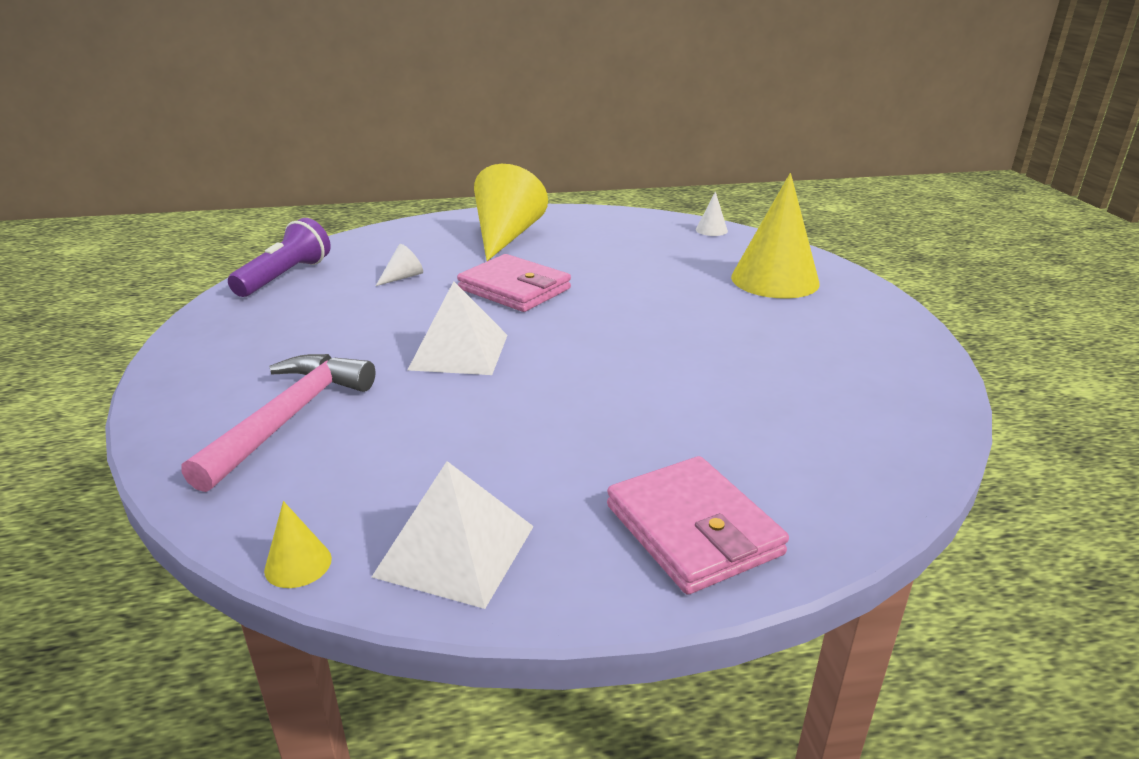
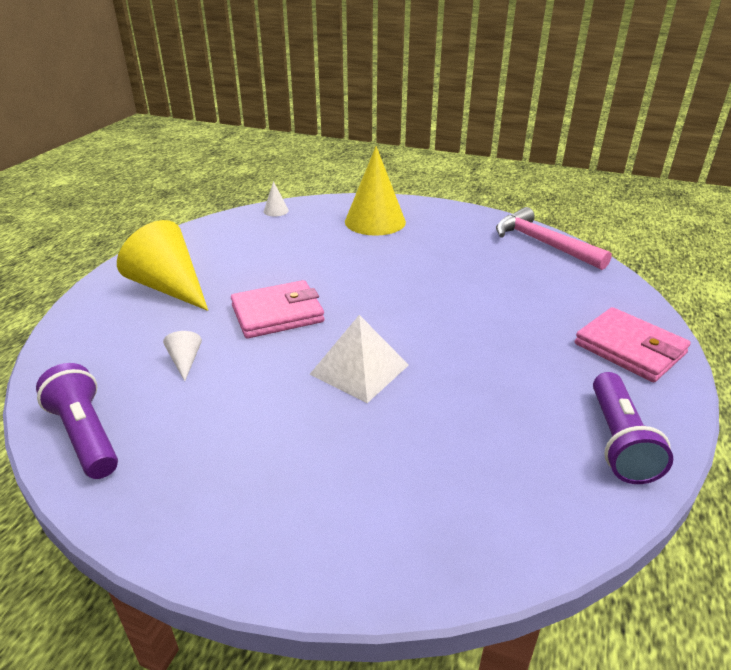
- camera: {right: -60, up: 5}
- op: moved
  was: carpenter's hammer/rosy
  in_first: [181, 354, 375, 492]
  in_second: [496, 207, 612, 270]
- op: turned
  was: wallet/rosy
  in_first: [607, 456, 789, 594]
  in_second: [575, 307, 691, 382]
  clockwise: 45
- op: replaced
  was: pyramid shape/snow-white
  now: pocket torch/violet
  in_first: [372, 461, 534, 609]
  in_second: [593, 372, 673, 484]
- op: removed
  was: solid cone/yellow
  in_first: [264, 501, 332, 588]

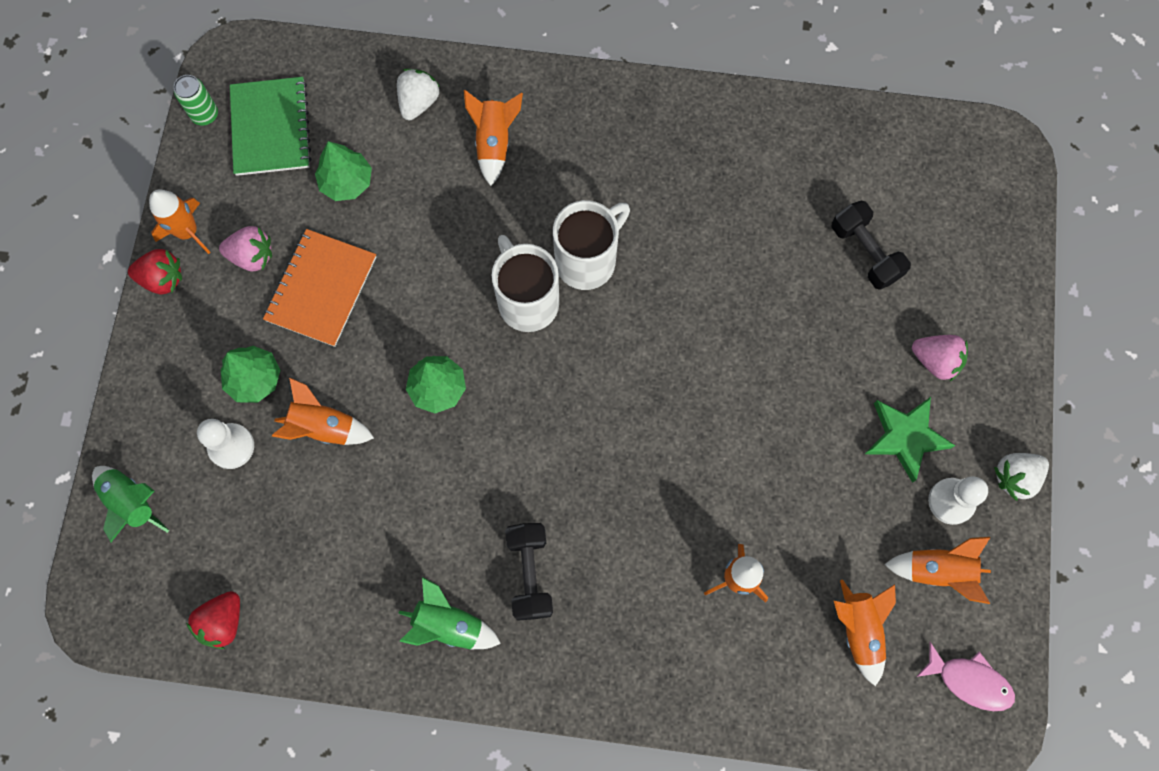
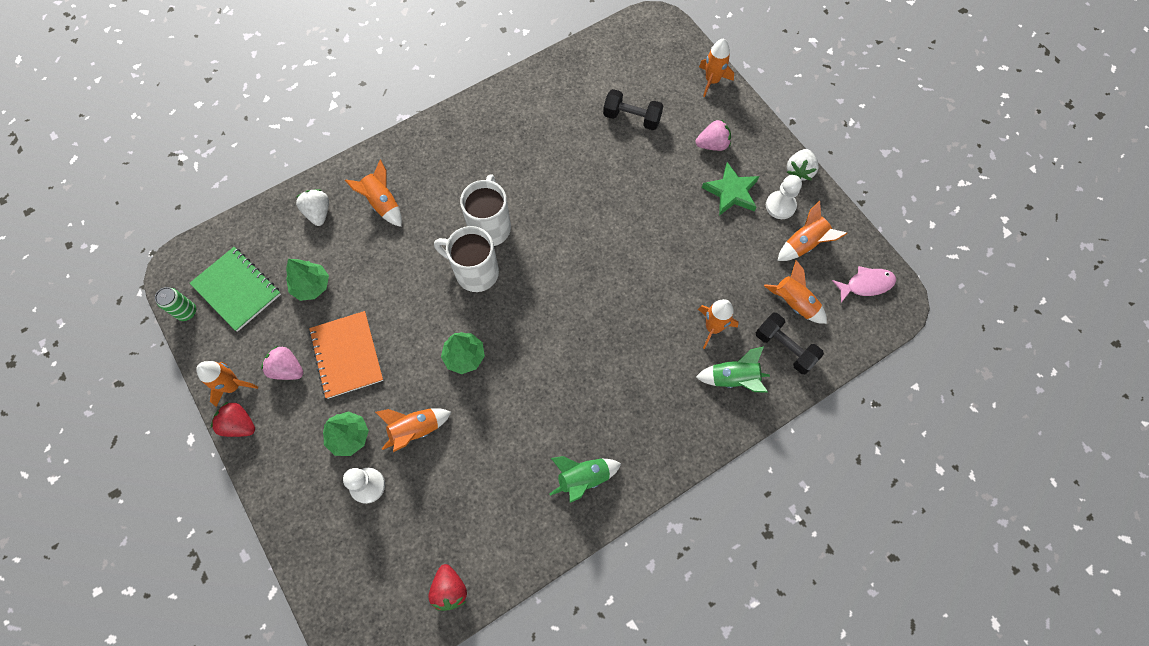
- camera: {right: -40, up: -5}
- op: turned
  was: berry/rosy
  in_first: [219, 226, 272, 271]
  in_second: [261, 346, 303, 380]
  clockwise: -120
- op: turned
  was: berry/crimson
  in_first: [128, 249, 182, 294]
  in_second: [211, 402, 255, 437]
  clockwise: -120
- op: moved
  was: toy rocket/leaf-green
  in_first: [92, 466, 169, 542]
  in_second: [696, 347, 770, 393]
- op: moved
  was: dumbbell/black
  in_first: [505, 523, 553, 621]
  in_second: [756, 313, 824, 374]
- op: added
  now: toy rocket/bright orange
  in_second: [699, 39, 734, 97]

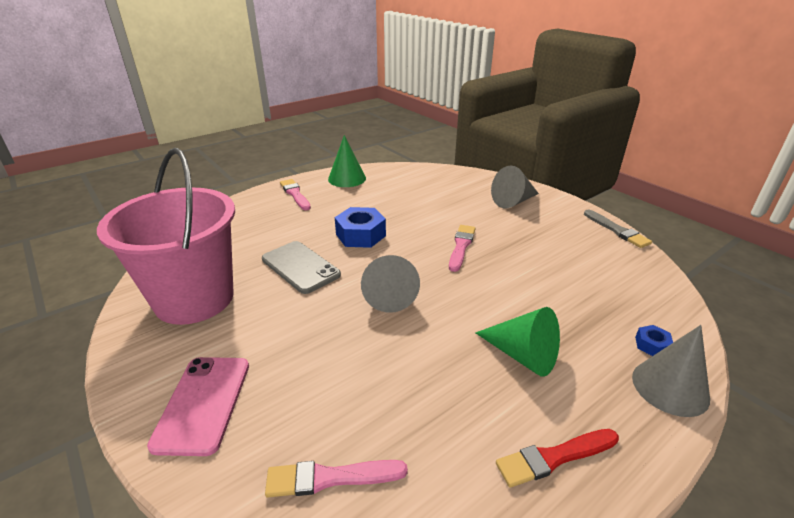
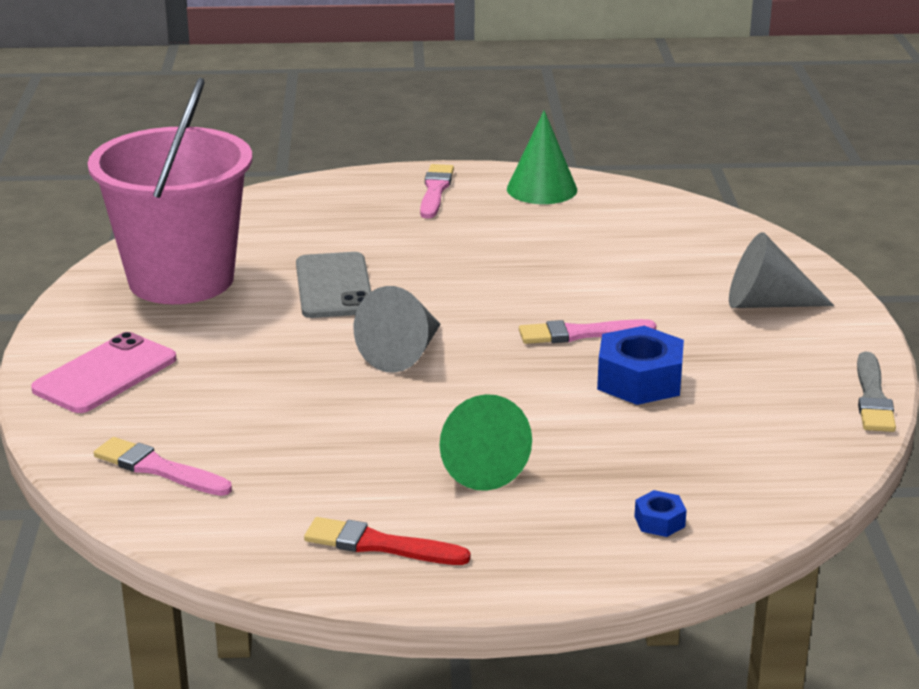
- camera: {right: 35, up: -5}
- op: moved
  was: nut/cobalt
  in_first: [335, 207, 386, 248]
  in_second: [597, 326, 684, 405]
- op: turned
  was: paint brush/rosy
  in_first: [449, 225, 476, 272]
  in_second: [519, 319, 656, 344]
  clockwise: -150
- op: removed
  was: solid cone/grey
  in_first: [632, 325, 710, 417]

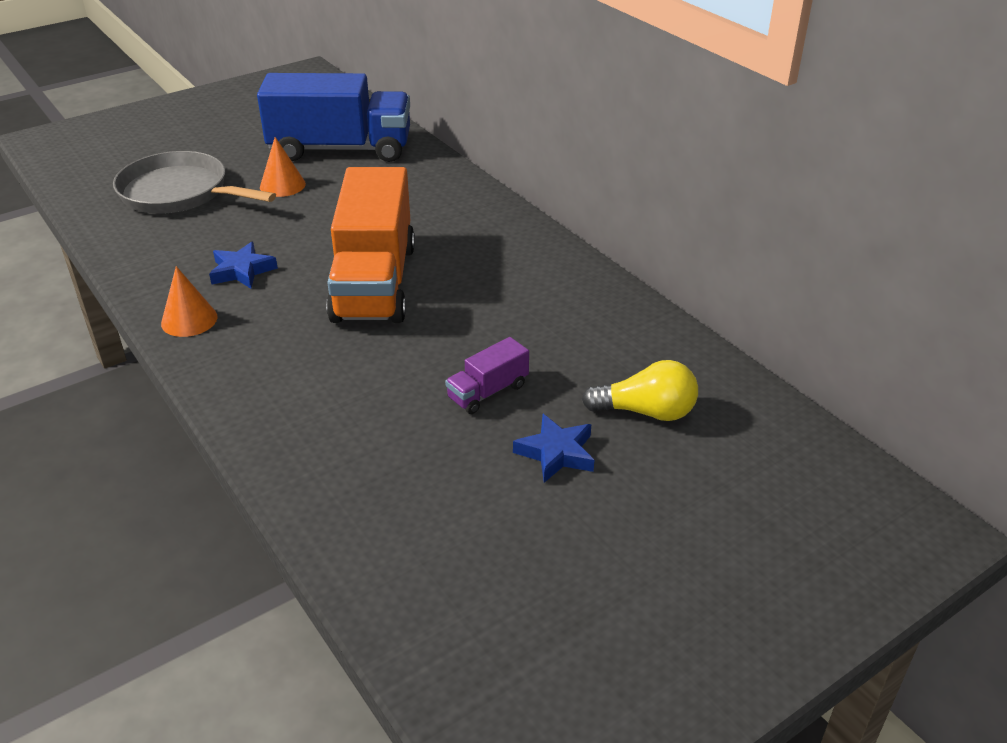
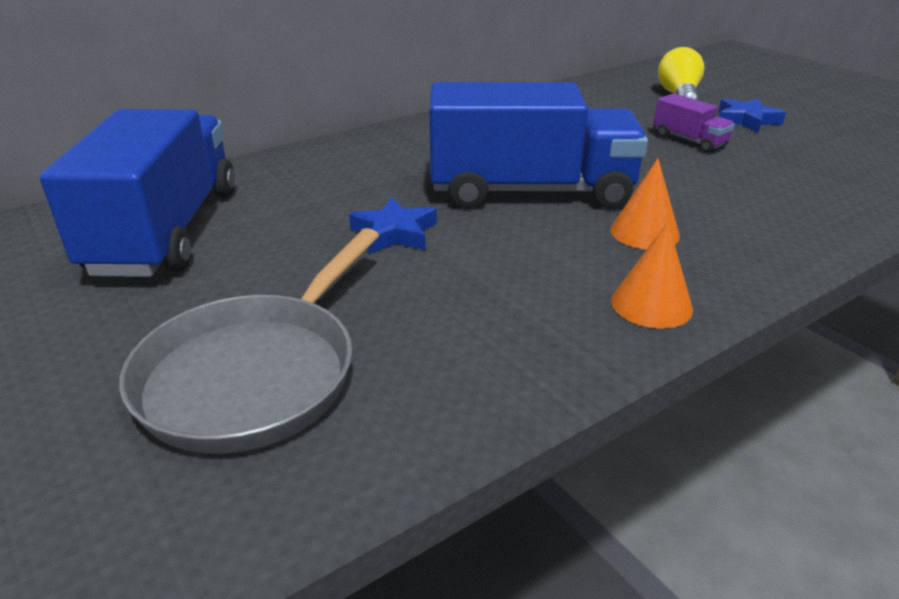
- camera: {right: -90, up: -5}
- op: moved
  was: solid cone/bright orange
  in_first: [260, 137, 306, 197]
  in_second: [610, 158, 680, 250]
- op: recoloured
  was: toy truck/bright orange
  now: toy truck/cobalt
  in_first: [326, 167, 415, 323]
  in_second: [429, 82, 648, 208]
- op: moved
  was: star shape/cobalt
  in_first: [209, 242, 278, 289]
  in_second: [349, 197, 437, 254]

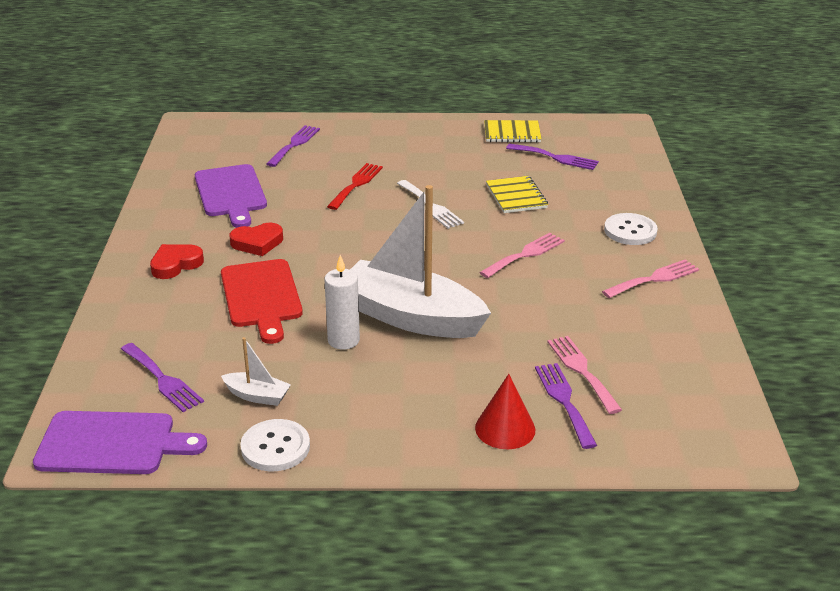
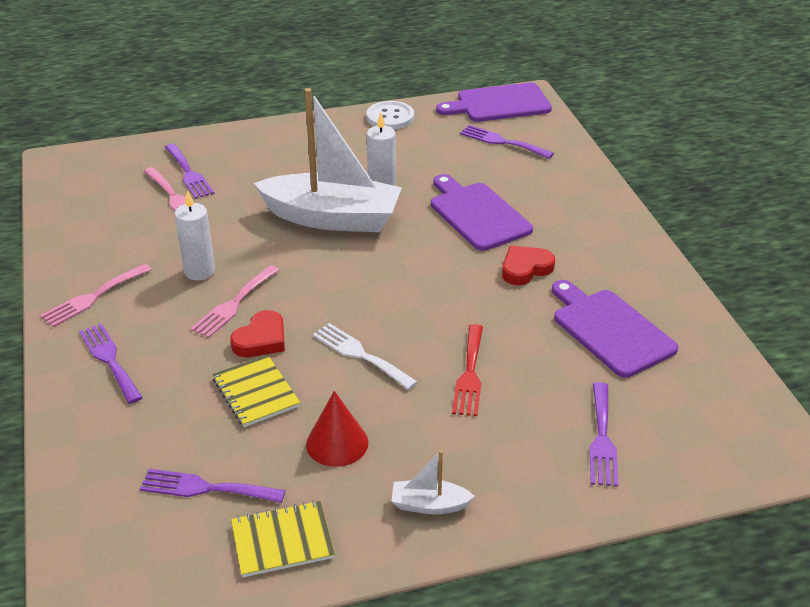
- camera: {right: 165, up: 5}
- op: replaced
  was: shirt button/snow-white
  now: fork/violet
  in_first: [604, 213, 658, 245]
  in_second: [79, 323, 143, 404]
- op: moved
  was: heart shape/crimson
  in_first: [150, 244, 204, 279]
  in_second: [230, 310, 285, 357]
- op: recoloured
  was: cutting board/crimson
  now: cutting board/violet
  in_first: [221, 259, 303, 344]
  in_second: [431, 174, 533, 251]
- op: moved
  was: boat/snow-white
  in_first: [221, 337, 291, 406]
  in_second: [392, 450, 475, 514]
- op: moved
  was: solid cone/crimson
  in_first: [475, 374, 535, 449]
  in_second: [306, 391, 369, 467]
- op: added
  now: wax candle/snow-white
  in_second: [175, 190, 215, 280]

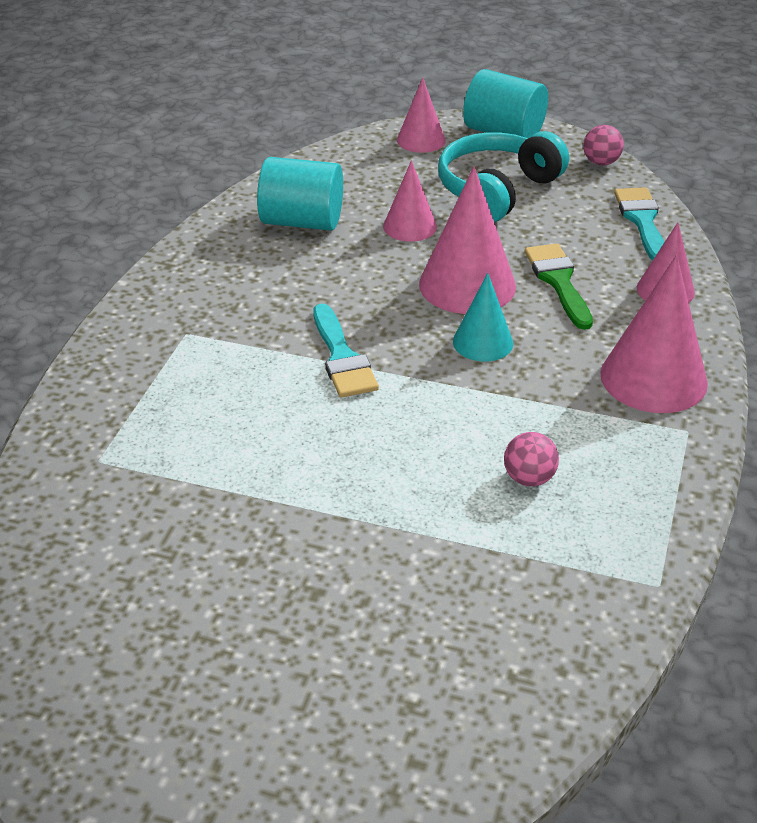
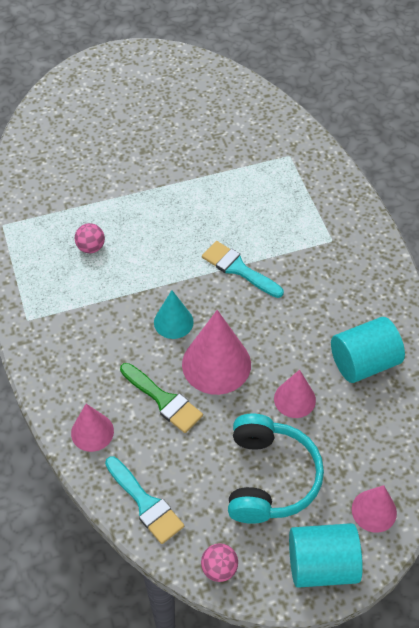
- camera: {right: 145, up: 15}
- op: removed
  was: solid cone/rosy
  in_first: [600, 255, 708, 413]

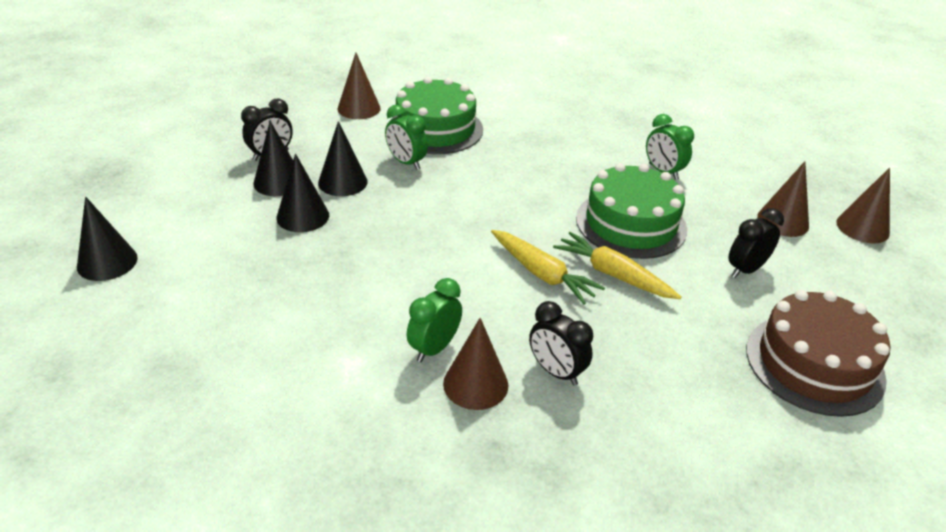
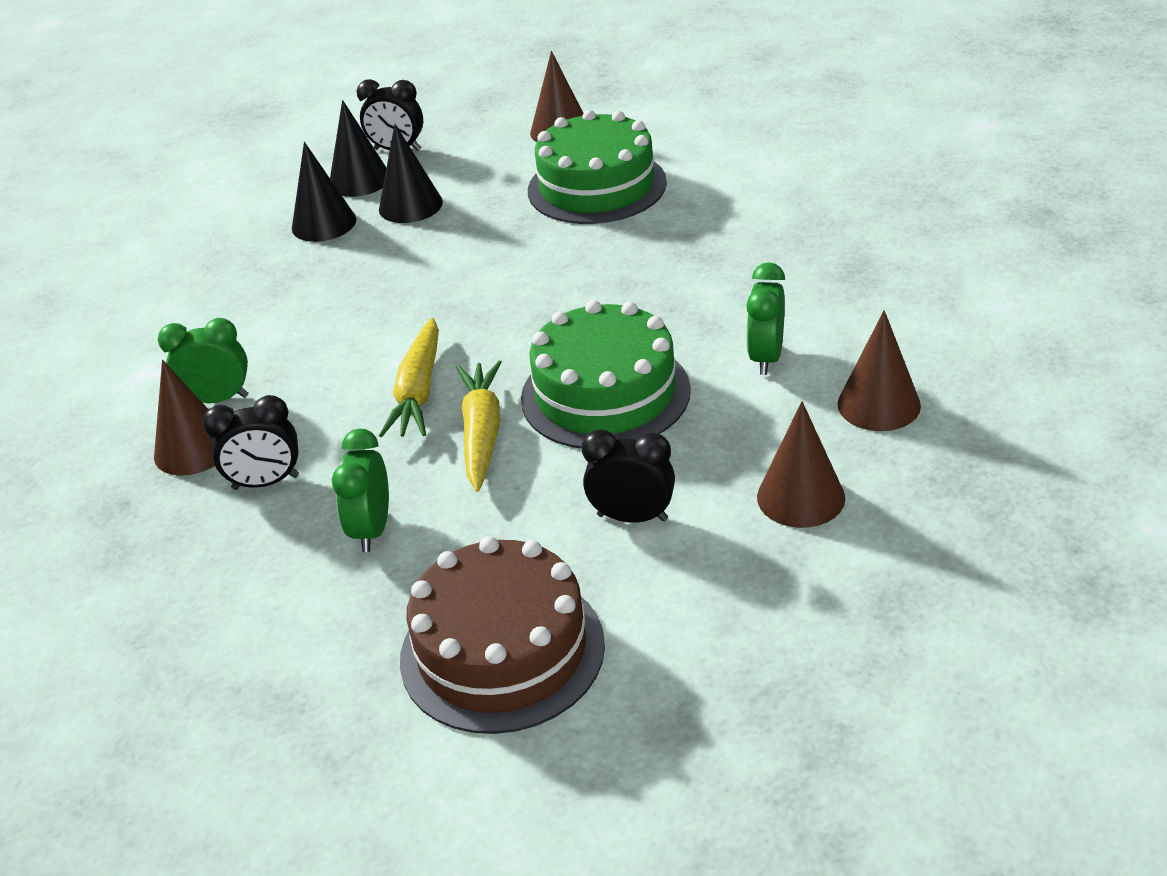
- camera: {right: 55, up: 0}
- op: moved
  was: bedside clock/leaf-green
  in_first: [385, 105, 428, 170]
  in_second: [332, 428, 389, 552]
- op: moved
  was: solid cone/brown
  in_first: [836, 167, 890, 243]
  in_second: [838, 310, 921, 431]
- op: removed
  was: solid cone/black
  in_first: [77, 197, 138, 281]
- op: turned
  was: bedside clock/black
  in_first: [529, 301, 593, 386]
  in_second: [203, 395, 299, 490]
  clockwise: -105

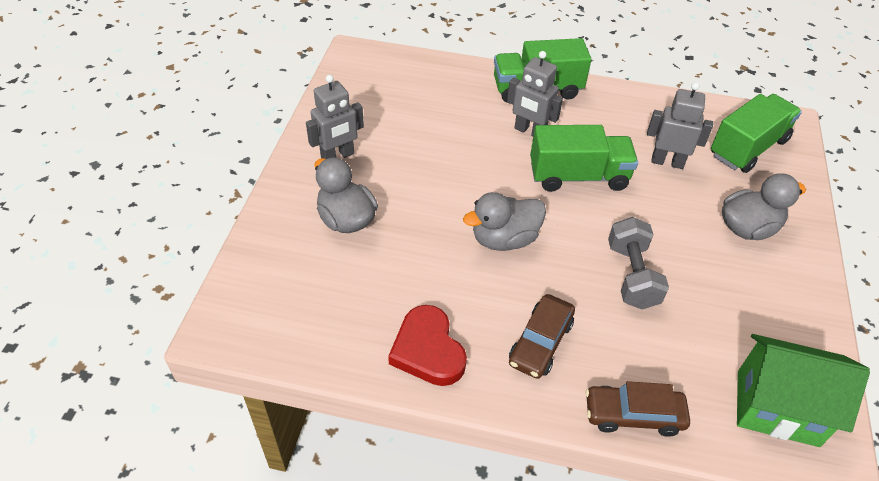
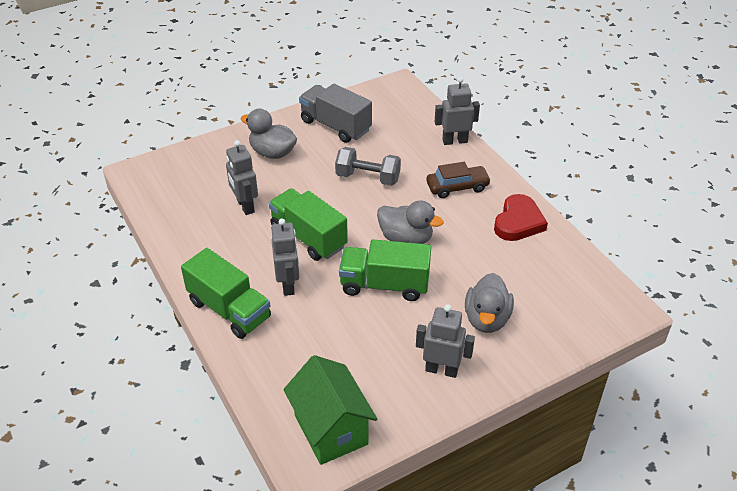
- camera: {right: -130, up: -5}
- op: moved
  was: toy truck/leaf-green
  in_first: [711, 94, 802, 173]
  in_second: [339, 239, 431, 301]
- op: turned
  was: dumbbell/grey
  in_first: [608, 217, 669, 309]
  in_second: [335, 147, 401, 186]
  clockwise: 60
- op: moved
  was: toy house/leaf-green
  in_first: [737, 334, 870, 447]
  in_second: [283, 355, 377, 465]
- op: replaced
  was: car/brown
  now: toy robot/grey
  in_first: [585, 381, 690, 437]
  in_second: [435, 77, 480, 145]
- op: added
  now: toy truck/grey
  in_second: [299, 84, 372, 143]

